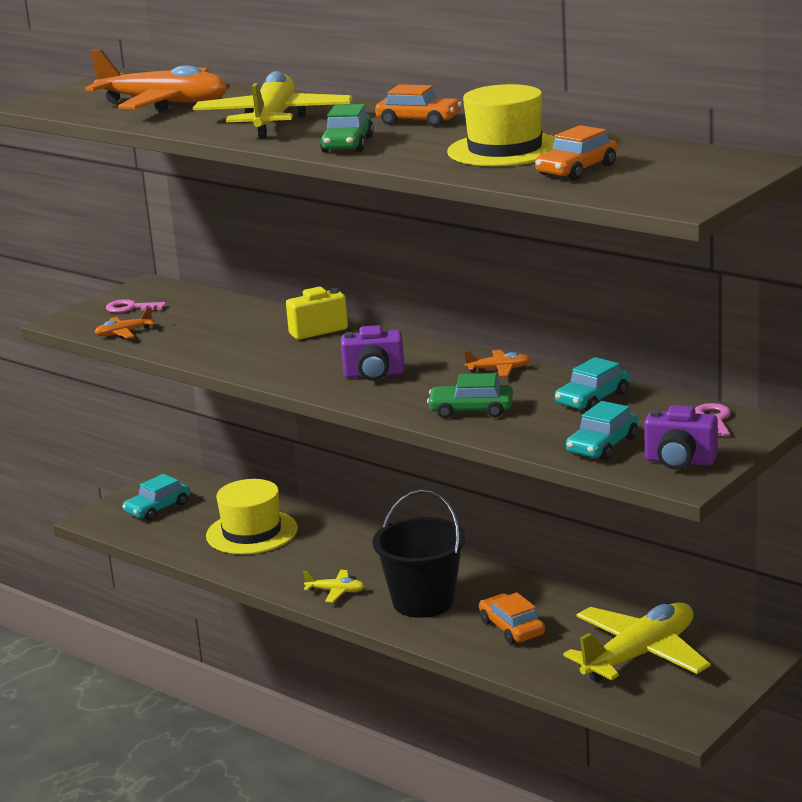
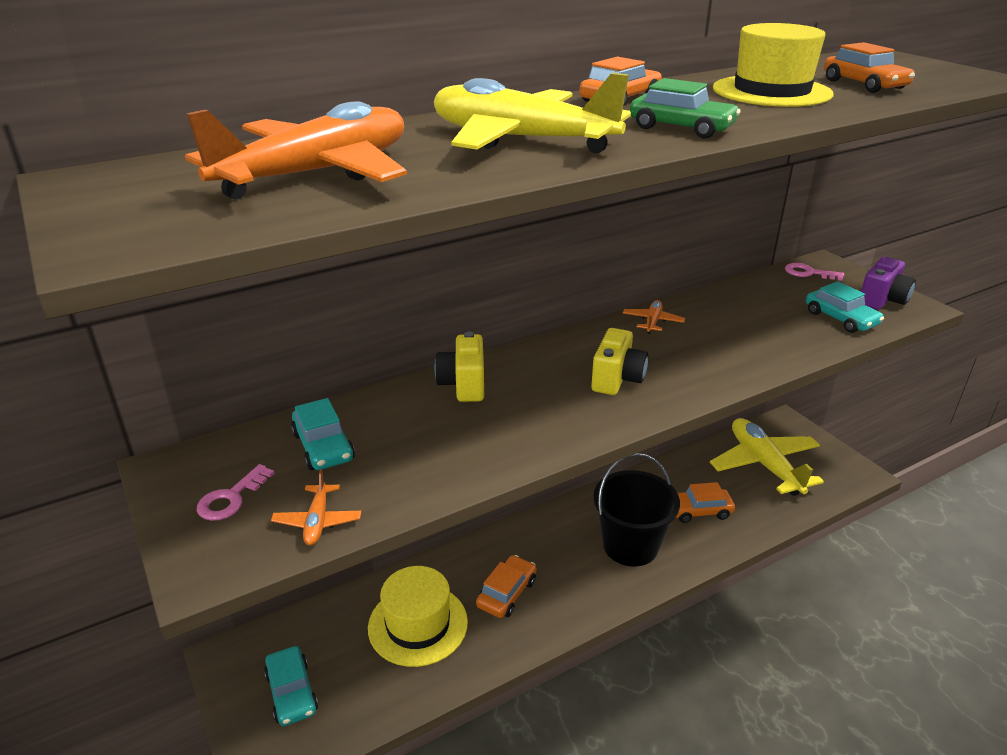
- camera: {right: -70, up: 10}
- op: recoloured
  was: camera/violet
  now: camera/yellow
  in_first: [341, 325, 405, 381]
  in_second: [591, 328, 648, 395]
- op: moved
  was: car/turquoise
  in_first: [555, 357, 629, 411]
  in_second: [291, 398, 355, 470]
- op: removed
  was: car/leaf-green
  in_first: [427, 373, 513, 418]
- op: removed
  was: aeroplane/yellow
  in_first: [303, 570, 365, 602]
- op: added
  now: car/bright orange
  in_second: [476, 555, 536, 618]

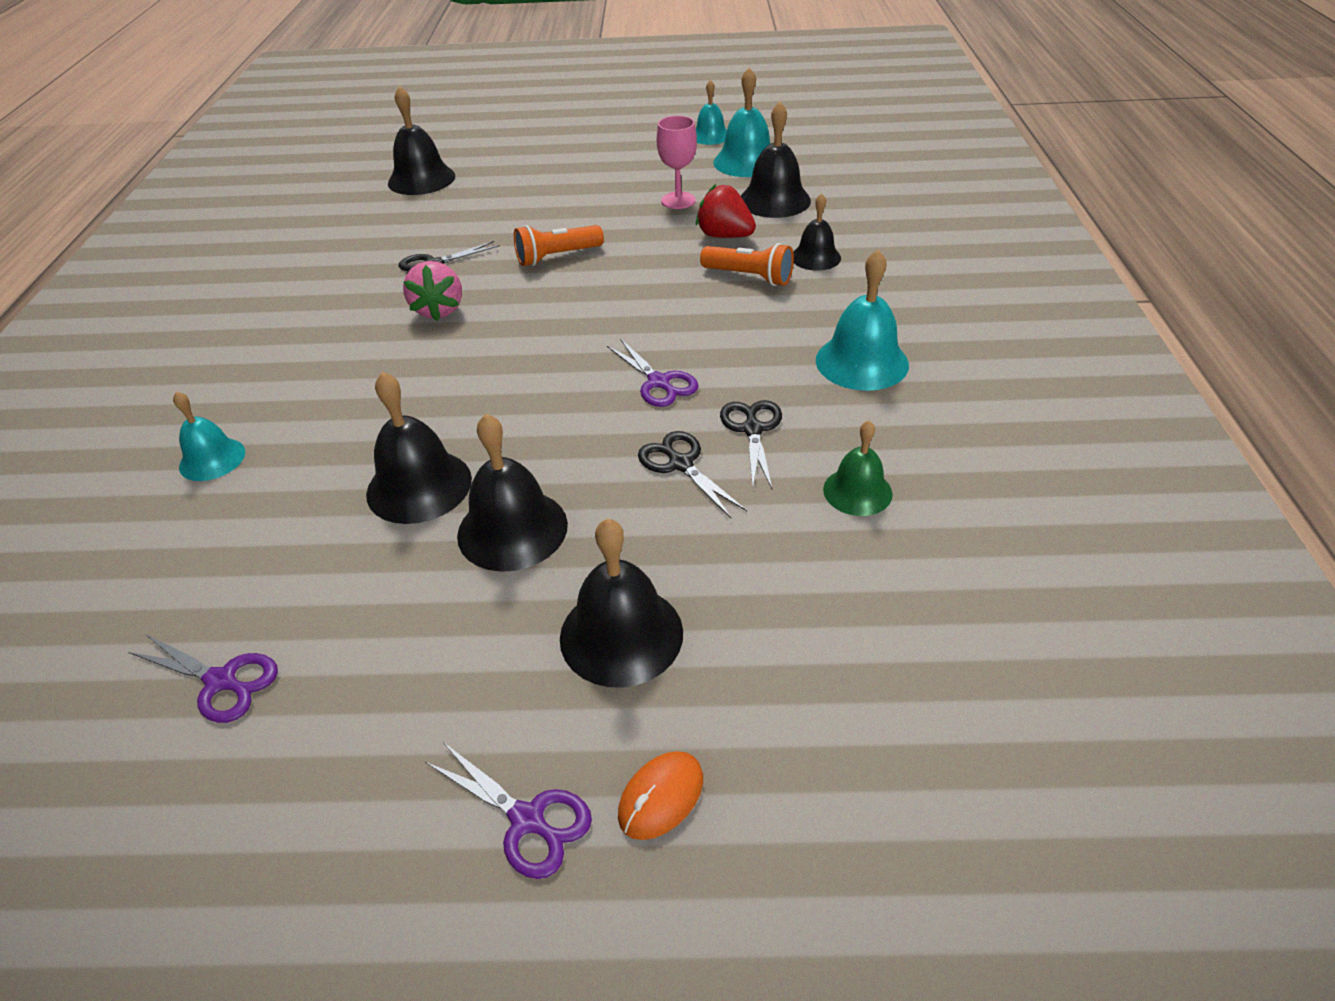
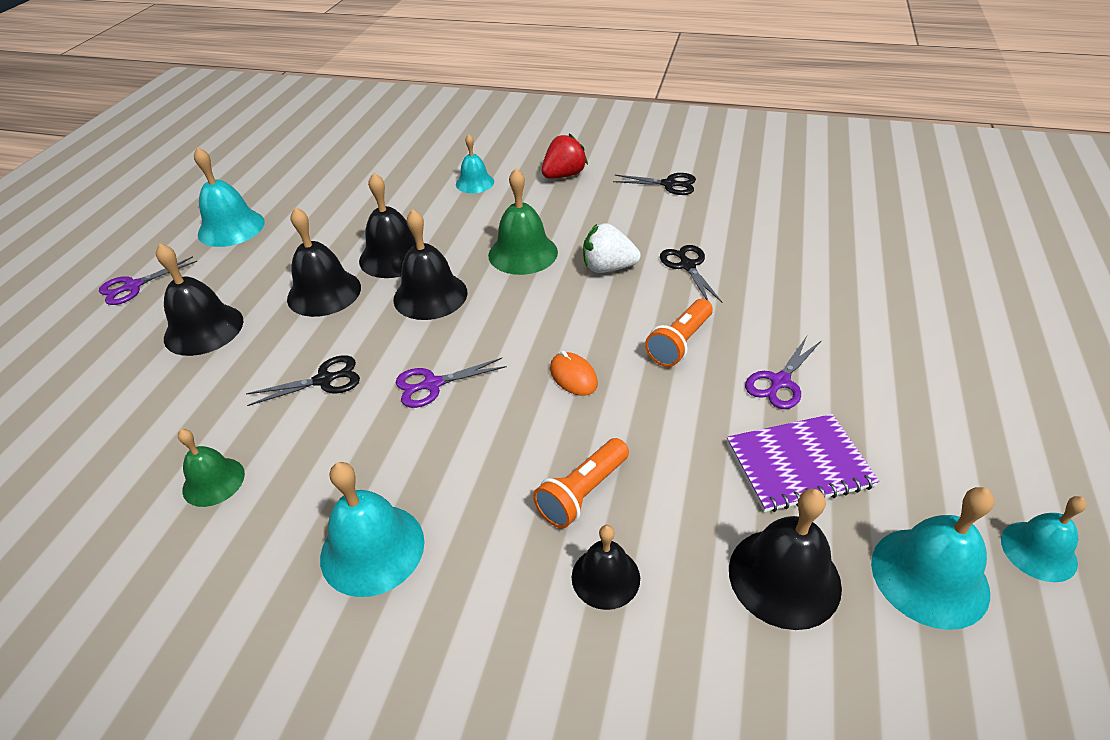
- camera: {right: 105, up: 0}
- op: moved
  was: school bell/black
  in_first: [388, 86, 455, 195]
  in_second: [393, 209, 467, 320]
- op: replaced
  was: wine glass/rosy
  now: exercise book/violet
  in_first: [657, 116, 697, 209]
  in_second: [727, 414, 880, 512]
- op: moved
  was: berry/crimson
  in_first: [696, 184, 756, 238]
  in_second: [542, 134, 588, 178]
- op: turned
  was: pocket torch/bright orange
  in_first: [514, 225, 604, 266]
  in_second: [645, 299, 713, 367]
  clockwise: -135
- op: recoloured
  was: berry/rosy
  now: berry/snow-white
  in_first: [403, 261, 462, 321]
  in_second: [583, 223, 641, 273]
- op: moved
  was: scissors/black
  in_first: [720, 400, 782, 489]
  in_second: [613, 173, 696, 195]
- op: moved
  was: scissors/violet
  in_first: [129, 634, 278, 723]
  in_second: [745, 336, 822, 409]
- op: moved
  was: computer mouse/bright orange
  in_first: [618, 751, 703, 840]
  in_second: [550, 351, 598, 396]
- op: added
  now: school bell/turquoise
  in_second: [194, 147, 265, 247]
- op: added
  now: school bell/leaf-green
  in_second: [488, 168, 558, 275]

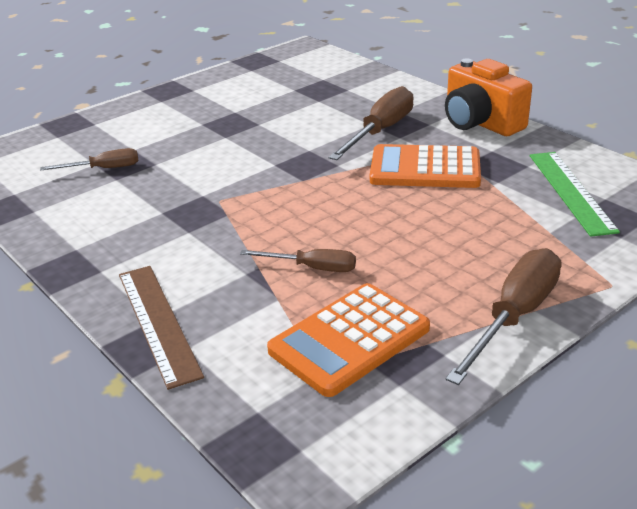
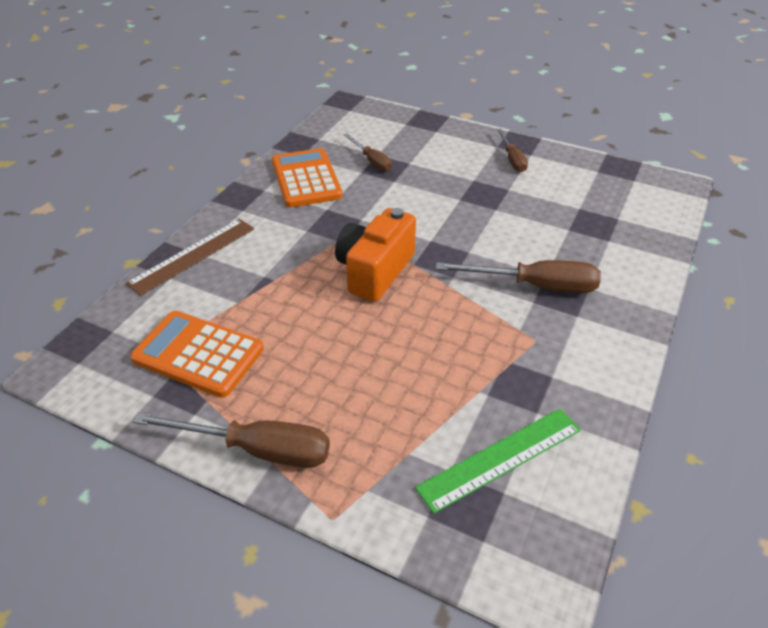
- camera: {right: 65, up: 10}
- op: moved
  was: camera/bright orange
  in_first: [445, 58, 532, 136]
  in_second: [335, 208, 416, 302]
- op: moved
  was: calculator/bright orange
  in_first: [370, 144, 481, 188]
  in_second: [272, 148, 343, 207]
- op: moved
  was: screwdriver/brown
  in_first: [240, 249, 356, 272]
  in_second: [497, 128, 528, 172]

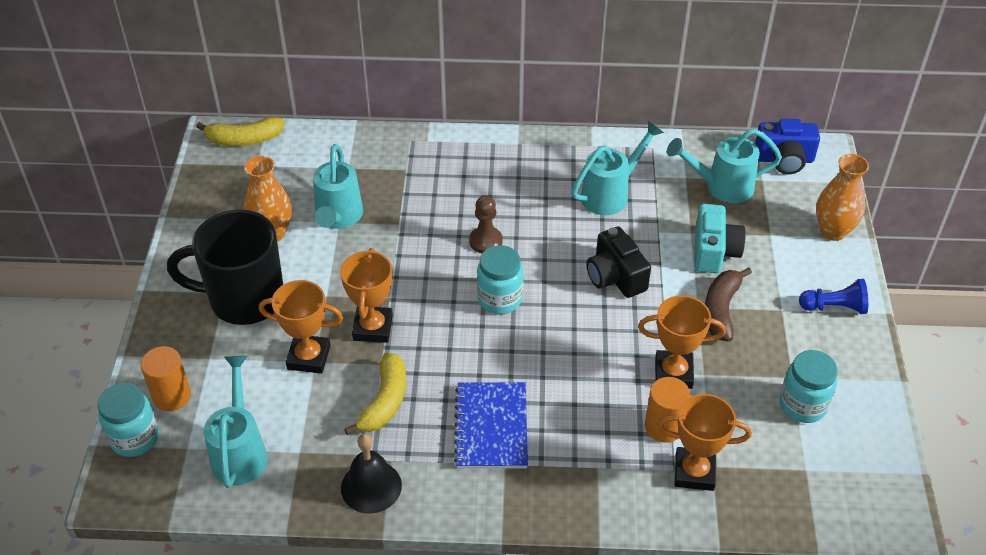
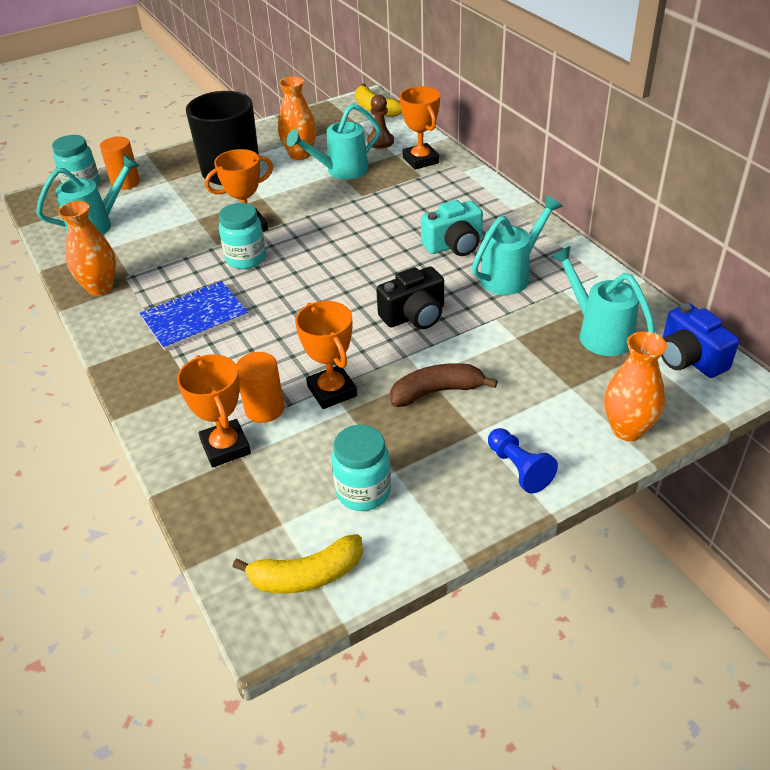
- camera: {right: 60, up: -5}
- op: turned
  was: watering can/turquoise
  in_first: [572, 121, 664, 215]
  in_second: [472, 195, 562, 295]
  clockwise: -60
- op: moved
  was: pawn/brown
  in_first: [469, 195, 503, 253]
  in_second: [367, 95, 394, 149]
- op: moved
  was: camera/turquoise
  in_first: [694, 204, 746, 273]
  in_second: [421, 200, 483, 256]
- op: turned
  was: camera/black
  in_first: [586, 226, 651, 298]
  in_second: [376, 266, 444, 329]
  clockwise: -150
- op: moved
  was: jam jar/turquoise
  in_first: [477, 245, 523, 314]
  in_second: [219, 203, 266, 269]
- op: moved
  was: prize cup/bright orange
  in_first: [259, 280, 343, 374]
  in_second: [400, 86, 440, 170]
- op: moved
  was: banana fruit/yellow
  in_first: [344, 352, 406, 435]
  in_second: [233, 534, 363, 593]
- op: replaced
  was: school bell/black
  now: tall vase/bright orange
  in_first: [341, 434, 402, 514]
  in_second: [58, 201, 116, 296]

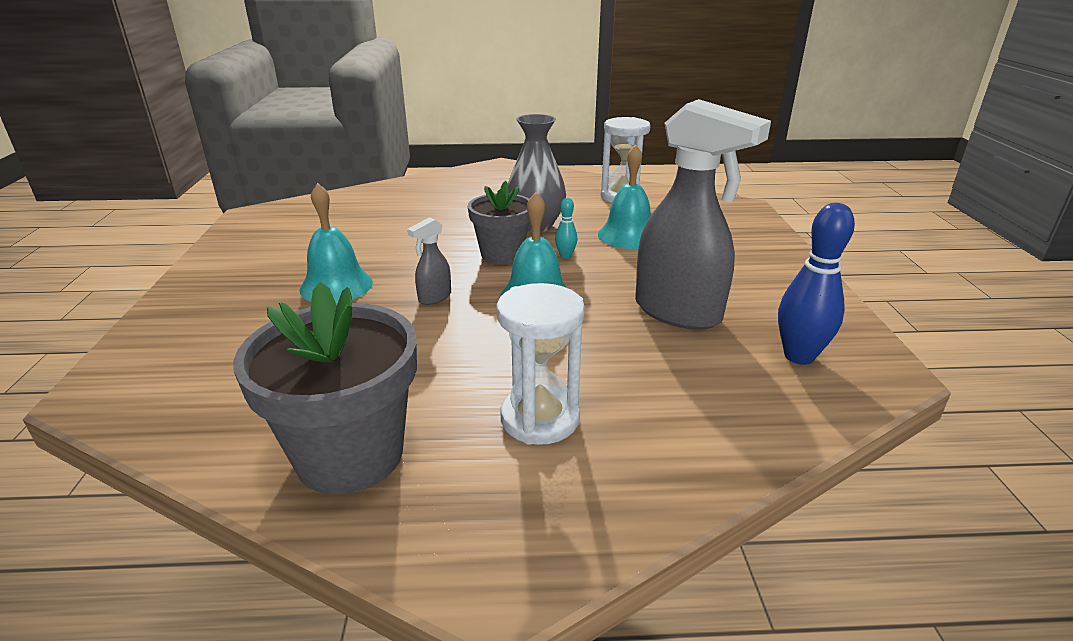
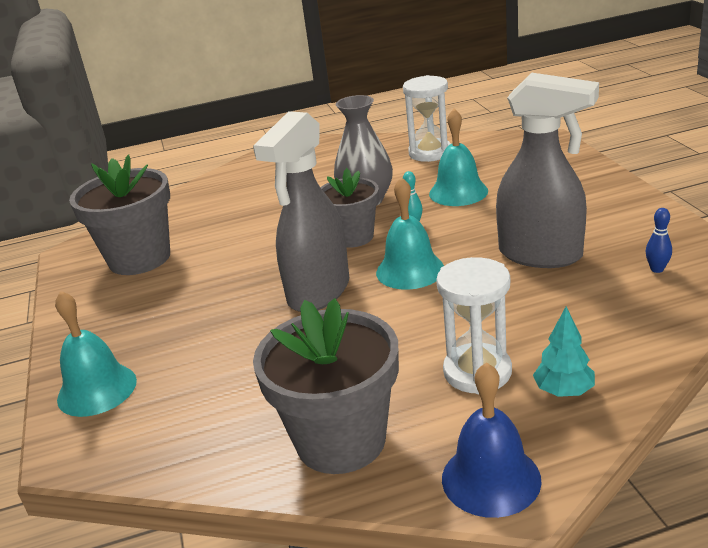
- camera: {right: -10, up: 0}
- op: moved
  was: school bell/turquoise
  in_first: [300, 183, 373, 303]
  in_second: [55, 291, 137, 417]
- op: resized
  was: bowling pin/cobalt
  in_first: [778, 203, 855, 365]
  in_second: [646, 208, 672, 273]
  ratio: 0.5
- op: resized
  was: spray bottle/grey
  in_first: [407, 217, 451, 305]
  in_second: [253, 111, 349, 312]
  ratio: 2.34
- op: added
  now: flower pot/grey
  in_second: [69, 154, 170, 275]
- op: added
  now: toy tree/turquoise
  in_second: [533, 306, 595, 397]
- op: added
  now: school bell/cobalt
  in_second: [442, 362, 542, 518]

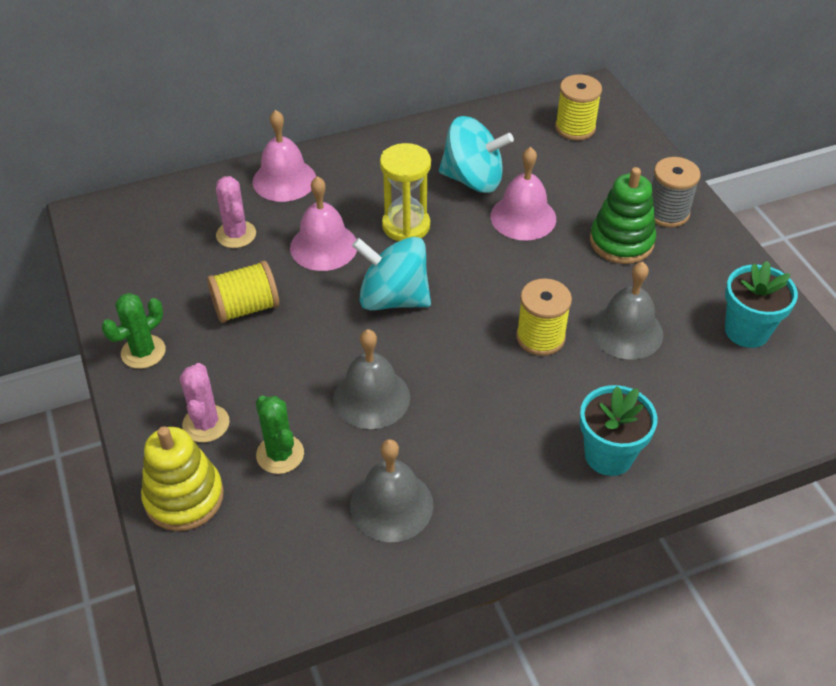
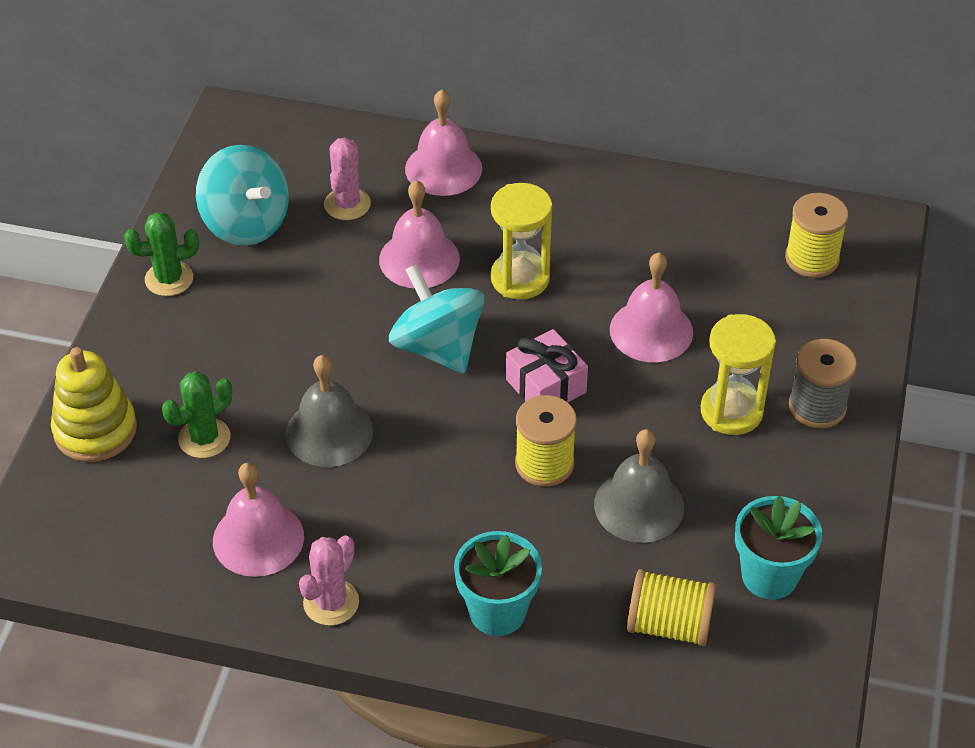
- camera: {right: 35, up: 0}
- op: moved
  was: spinning top/turquoise
  in_first: [439, 116, 514, 193]
  in_second: [196, 145, 289, 246]
- op: replaced
  was: ring stacker/leaf-green
  now: sand timer/yellow
  in_first: [590, 167, 656, 264]
  in_second: [701, 314, 776, 435]
- op: moved
  was: bobbin/yellow
  in_first: [207, 261, 279, 323]
  in_second: [627, 569, 716, 647]
- op: moved
  was: saguaro cactus/rosy
  in_first: [180, 363, 230, 442]
  in_second: [299, 535, 359, 626]
- op: turned
  was: saguaro cactus/leaf-green
  in_first: [256, 396, 304, 474]
  in_second: [162, 371, 232, 458]
  clockwise: 45
- op: recoloured
  was: school bell/grey
  now: school bell/rosy
  in_first: [350, 439, 433, 542]
  in_second: [213, 463, 304, 577]
- op: added
  now: present/rosy
  in_second: [506, 329, 588, 402]

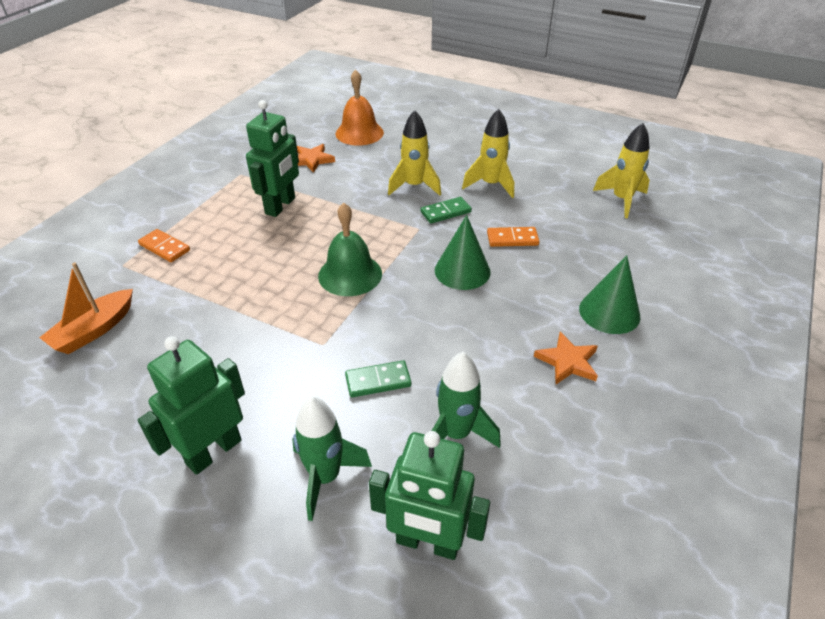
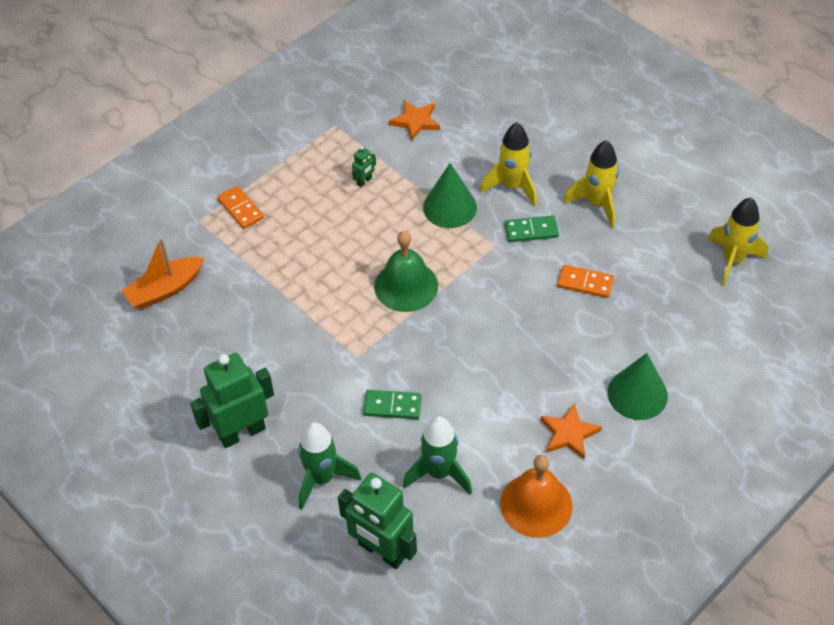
- camera: {right: 20, up: 10}
- op: moved
  was: school bell/bright orange
  in_first: [336, 69, 384, 146]
  in_second: [500, 455, 572, 538]
- op: resized
  was: toy robot/leaf-green
  in_first: [246, 100, 299, 217]
  in_second: [352, 146, 376, 187]
  ratio: 0.42
- op: moved
  was: solid cone/leaf-green
  in_first: [435, 215, 491, 290]
  in_second: [423, 163, 477, 228]

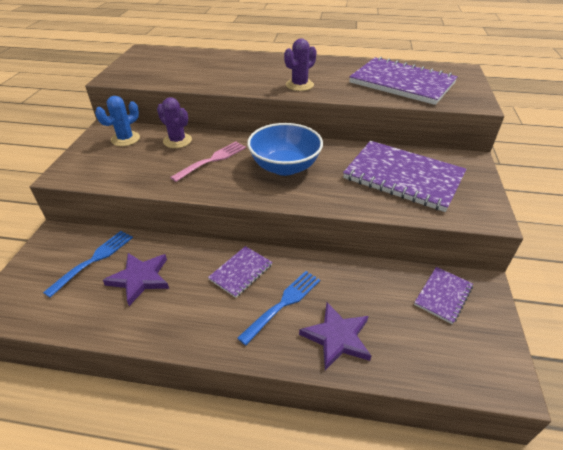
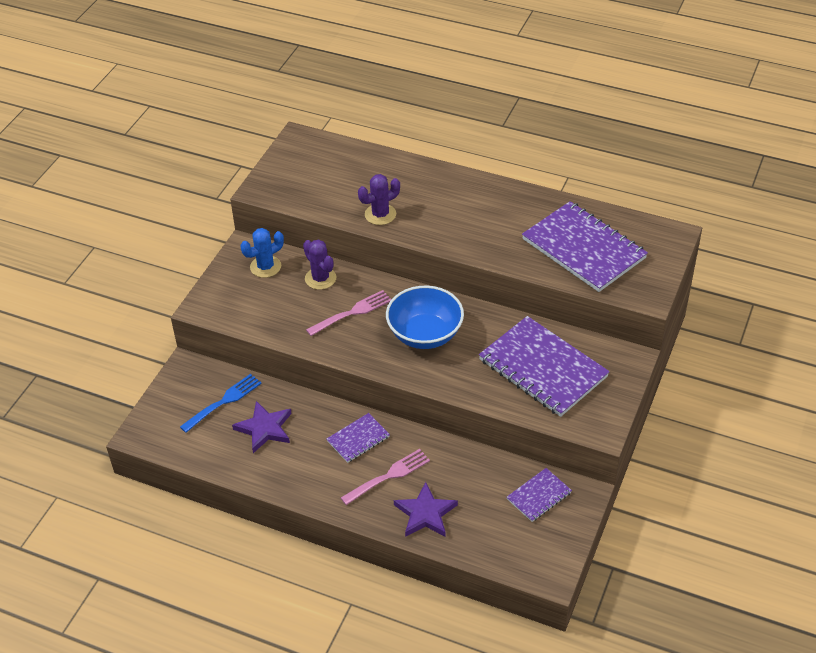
- camera: {right: 15, up: 5}
- op: moved
  was: saguaro cactus/violet
  in_first: [284, 38, 317, 91]
  in_second: [358, 174, 400, 225]
- op: recoloured
  was: fork/cobalt
  now: fork/rosy
  in_first: [237, 271, 320, 346]
  in_second: [341, 449, 430, 505]

